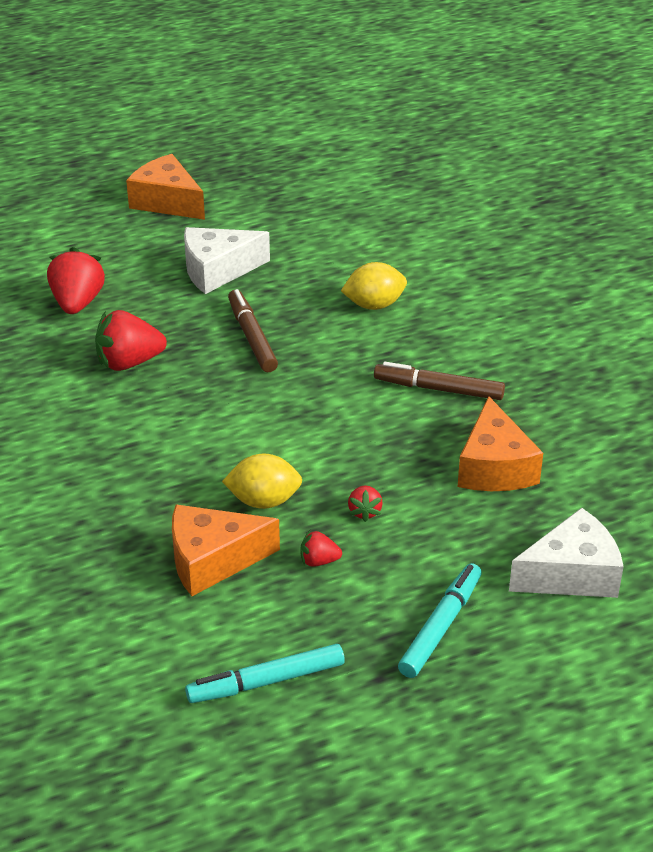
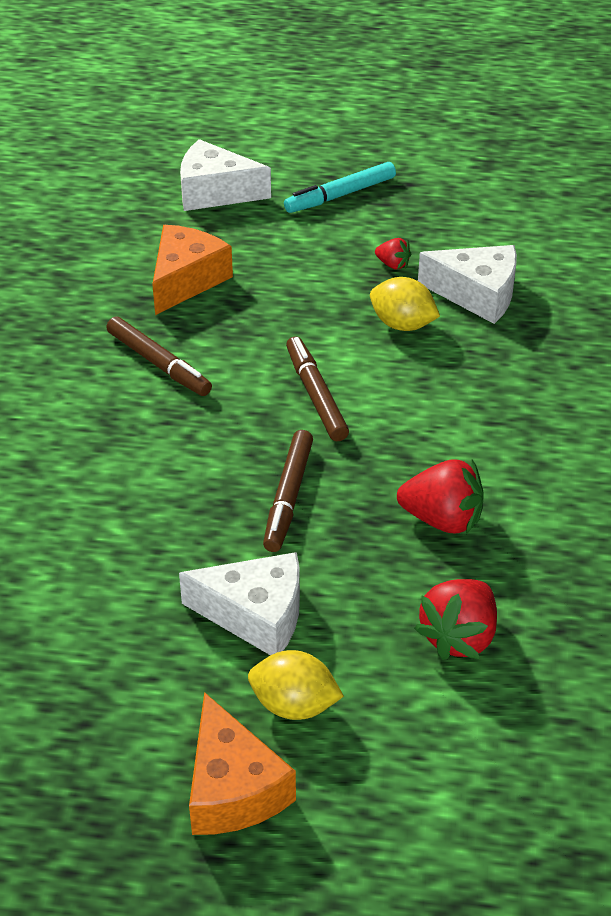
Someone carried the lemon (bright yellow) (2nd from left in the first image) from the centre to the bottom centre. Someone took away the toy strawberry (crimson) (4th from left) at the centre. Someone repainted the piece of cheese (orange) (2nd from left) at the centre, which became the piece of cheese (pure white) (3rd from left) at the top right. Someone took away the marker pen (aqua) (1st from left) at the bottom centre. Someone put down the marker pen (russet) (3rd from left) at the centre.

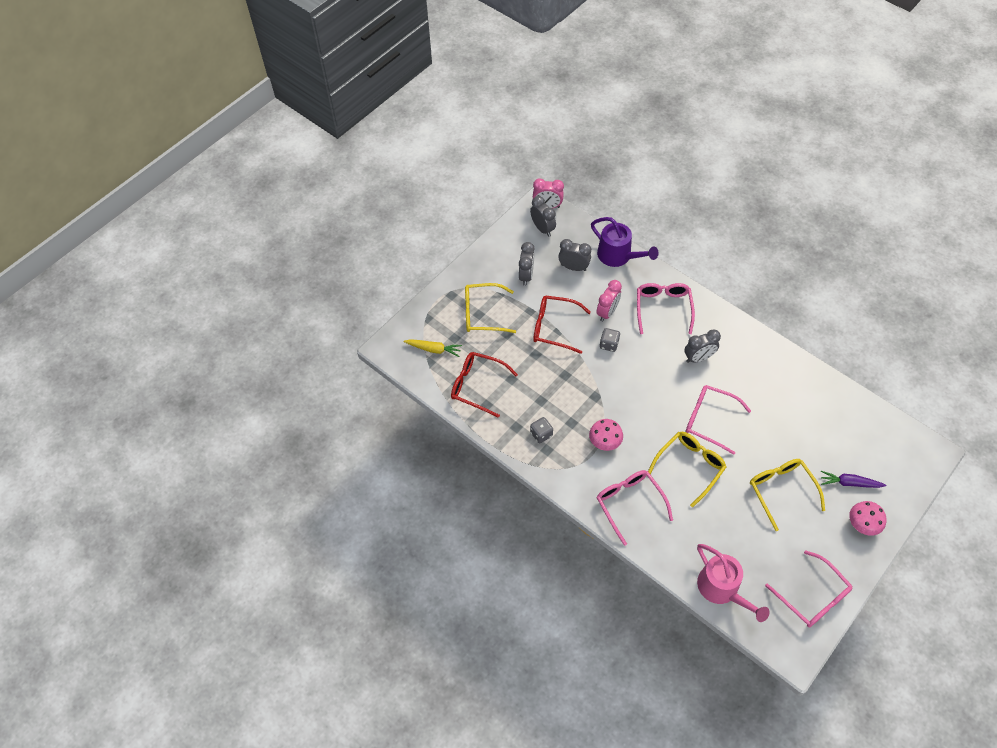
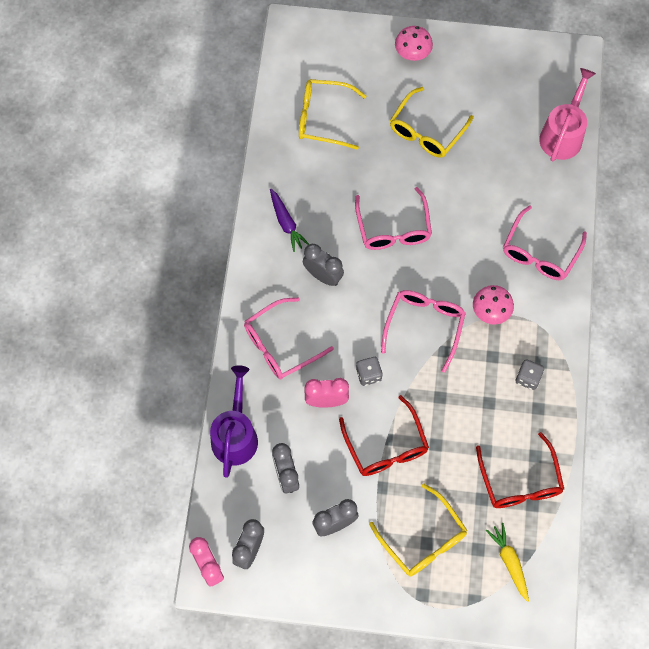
Someone carried the glasses (bright yellow) (2nd from left in the first image) from the middle right to the top centre. Someone carried the root vegetable (royal purple) from the middle right to the centre. Someone carried the glasses (rose-pink) (4th from left in the first image) from the bottom right to the centre.

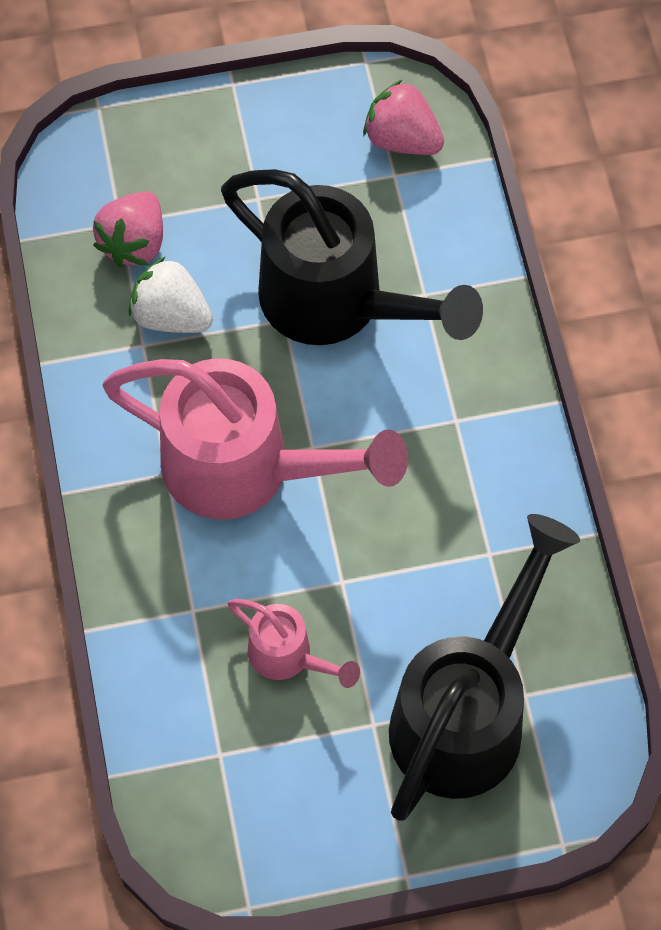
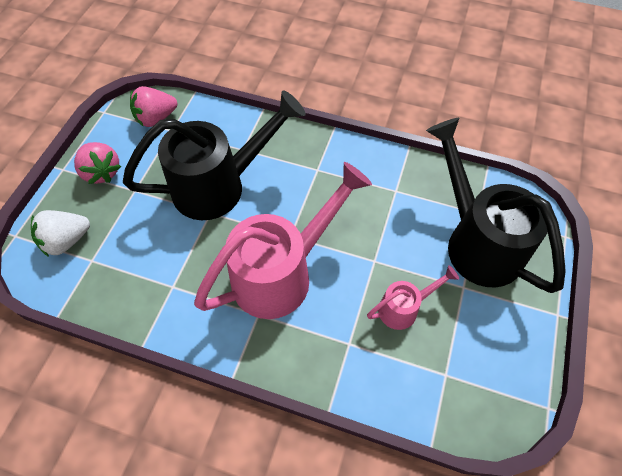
Someone carried the toy strawberry (rose-pink) (1st from left) from the top left to the middle left. Someone carried the toy strawberry (pure white) from the top left to the middle left.

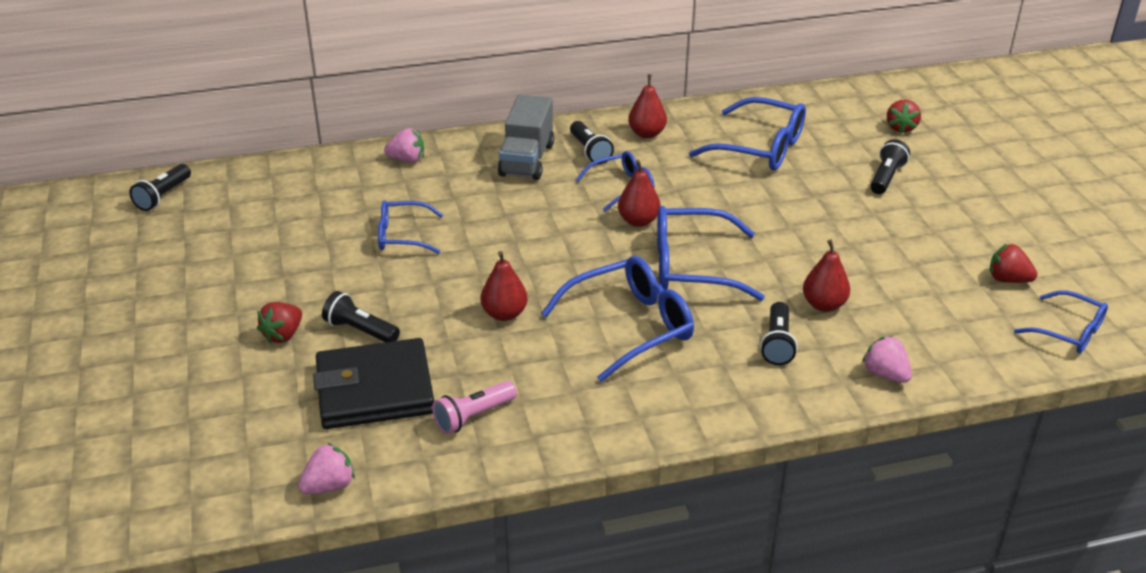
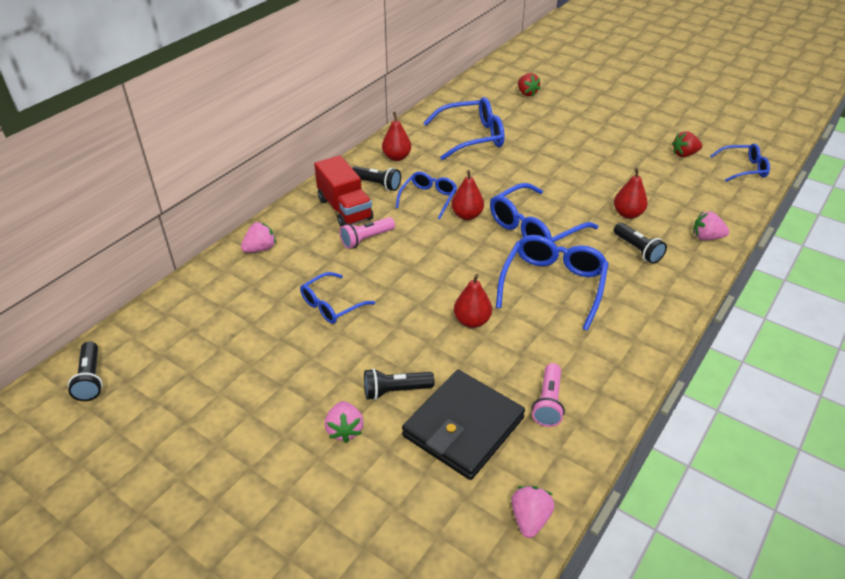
Someone repainted the lorry (ash-grey) at the top centre, which became the lorry (crimson) at the top centre. Someone took away the torch (jet-black) (5th from left) at the top right. Someone repainted the toy strawberry (crimson) (1st from left) at the middle left, which became the toy strawberry (rose-pink) (2nd from left) at the bottom centre. Someone put down the torch (rose-pink) (1st from left) at the centre.

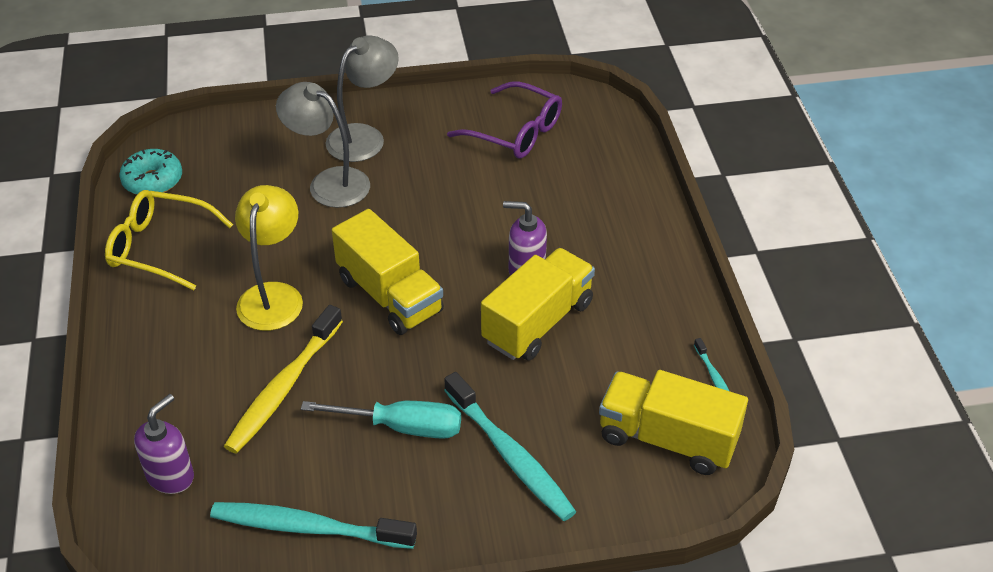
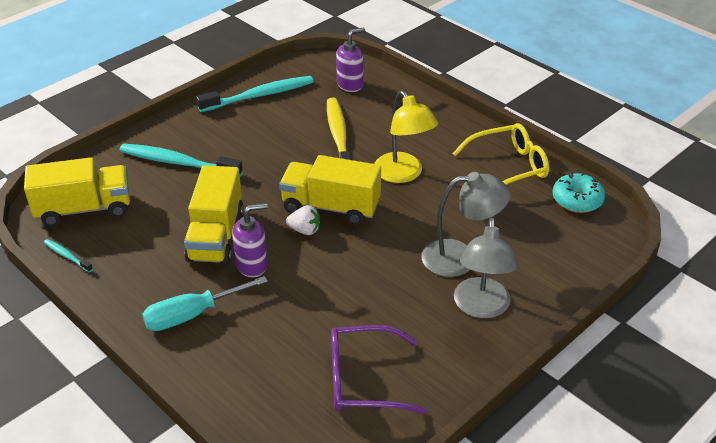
Someone rotated the soap dispenser (royal purple) (1st from left in the first image) at the bottom left by 120 degrees counterclockwise. Someone carried the flat screwdriver (aqua) from the bottom centre to the bottom left. Someone put down the toy strawberry (pure white) at the centre.

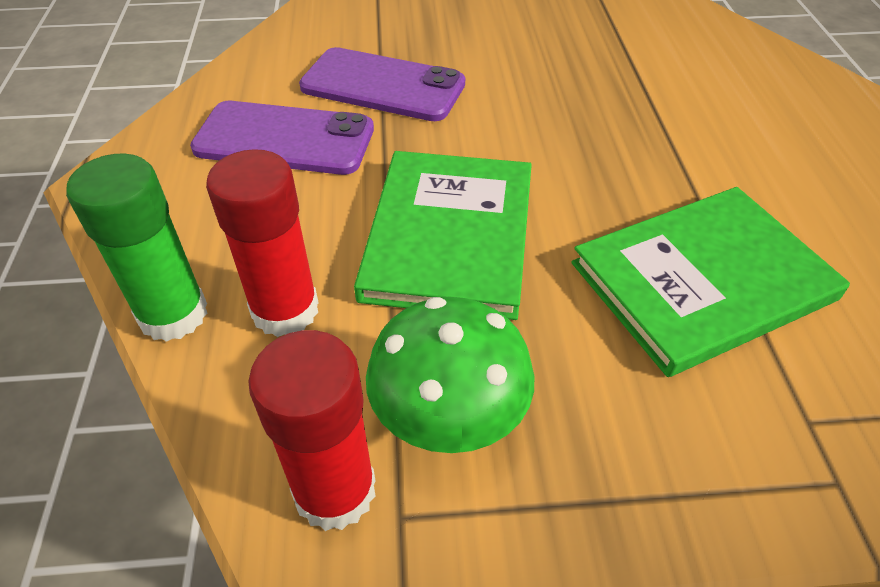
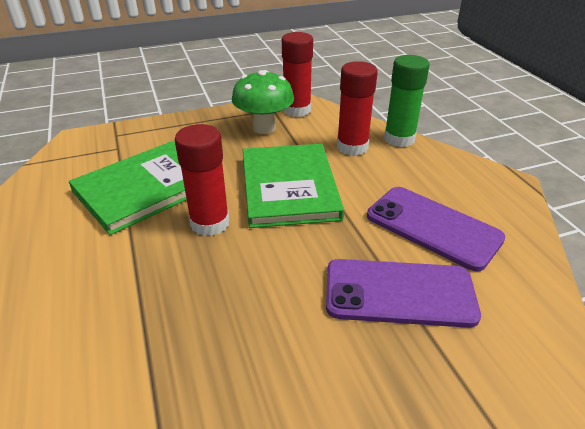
Someone rotated the phone (royal purple) (1st from left in the first image) at the top left by 45 degrees clockwise. Someone put down the stick of glue (crimson) (1st from left) at the centre.

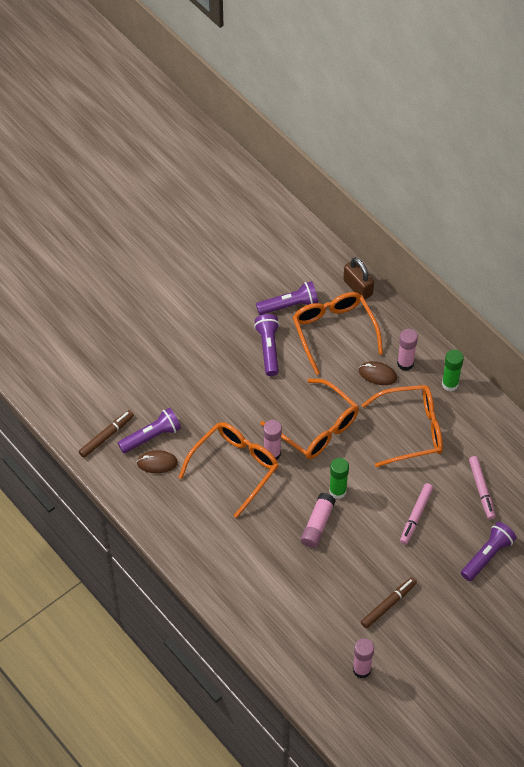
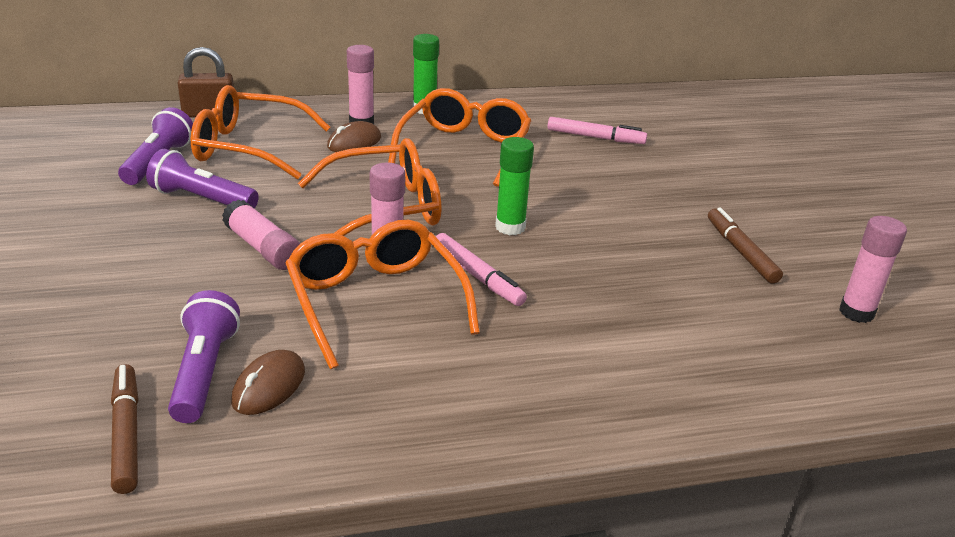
Someone carried the marker pen (rose-pink) (1st from left) from the bottom right to the centre. Someone carried the stick of glue (rose-pink) (2nd from left in the first image) from the bottom centre to the middle left. Someone took away the torch (royal purple) (4th from left) at the bottom right.

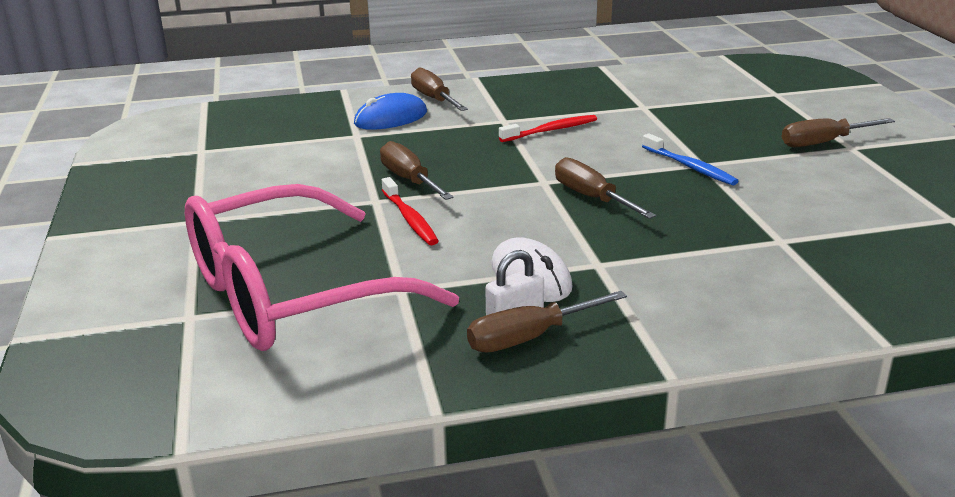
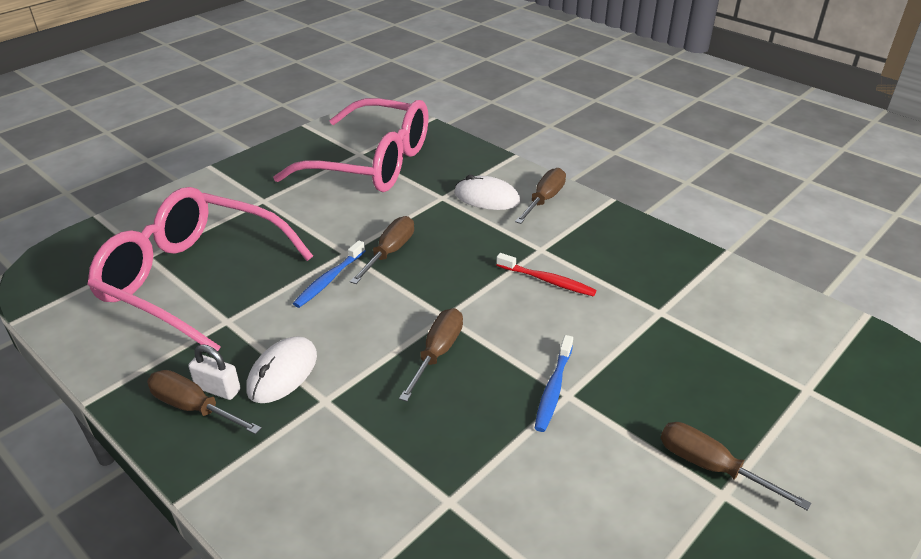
Someone repainted the PC mouse (royal blue) at the top centre, which became the PC mouse (pure white) (2nd from left) at the centre. Someone repainted the tooth brush (crimson) (1st from left) at the centre, which became the tooth brush (royal blue) (1st from left) at the centre. Someone put down the glasses (rose-pink) (2nd from left) at the top centre.

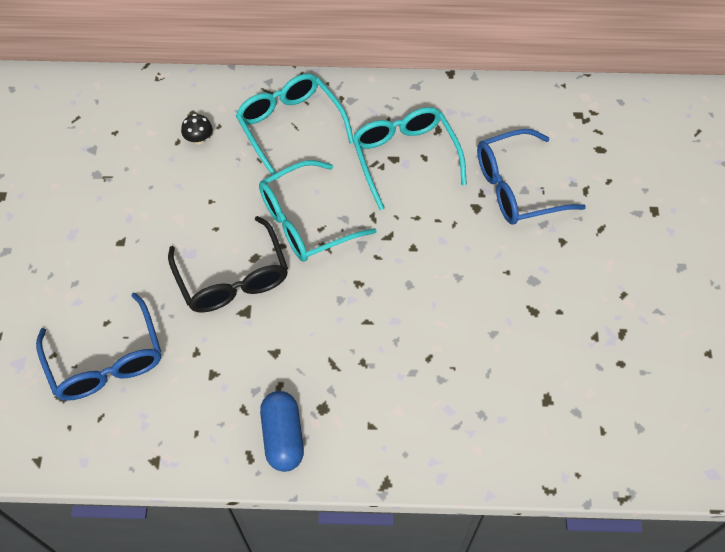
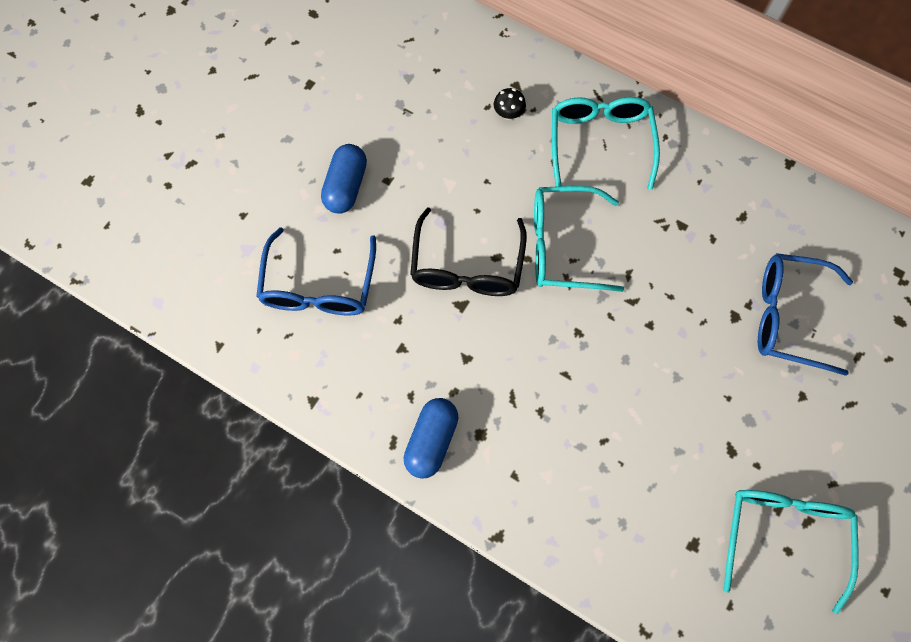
Someone carried the glasses (aqua) (3rd from left) from the top centre to the bottom right. Someone put down the capsule (royal blue) (1st from left) at the top centre.

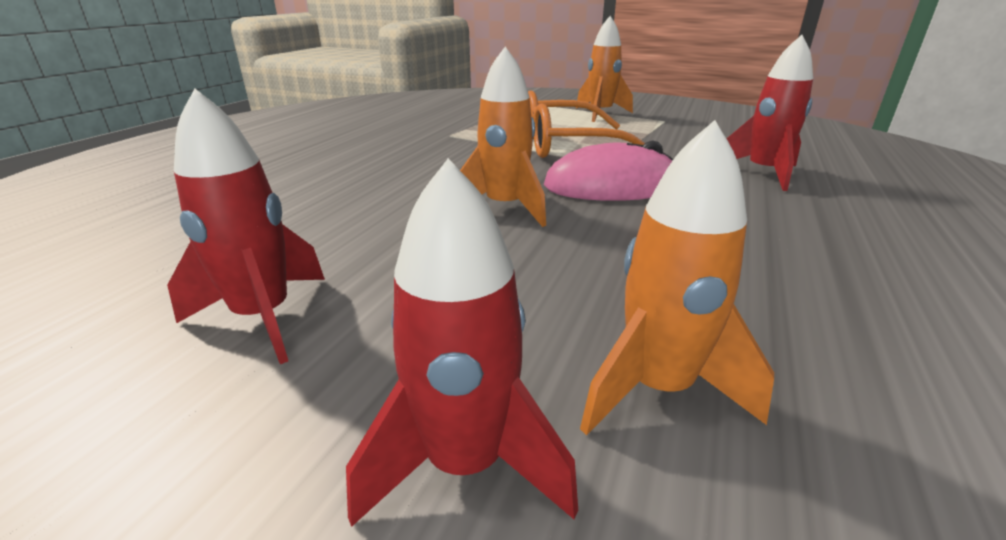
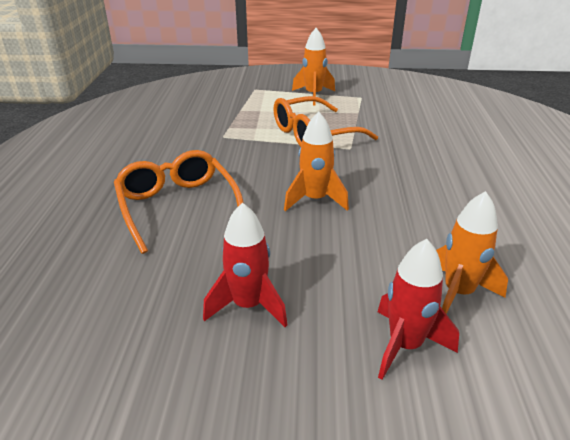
Someone took away the toy rocket (crimson) (3rd from left) at the top right. Someone took away the PC mouse (rose-pink) at the top centre. Someone put down the glasses (orange) (1st from left) at the middle left.

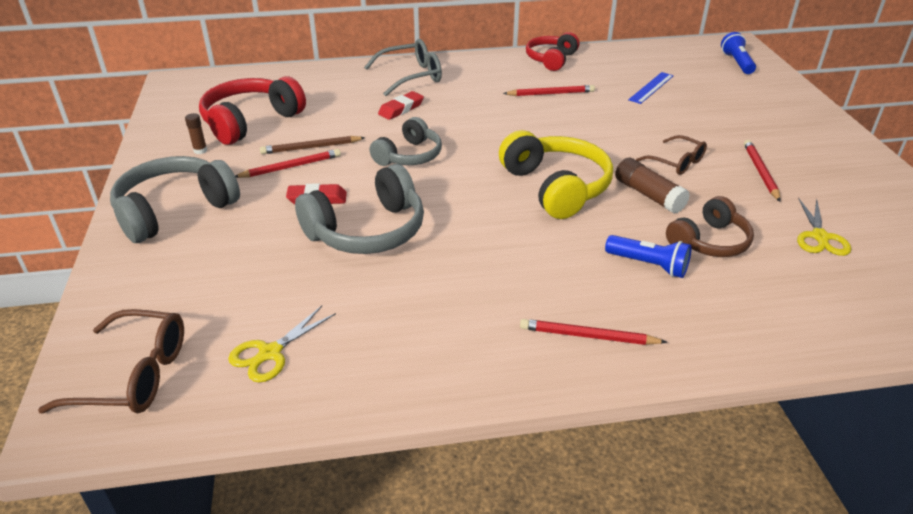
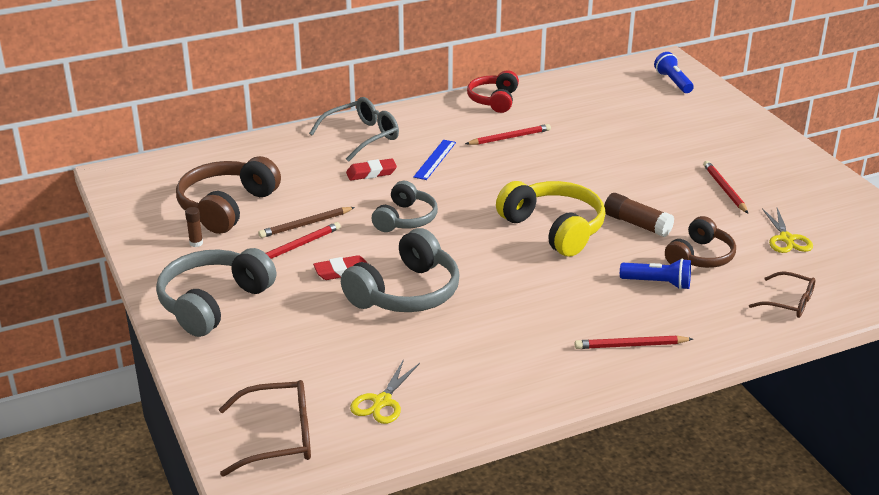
Someone carried the measuring stick (royal blue) from the top right to the top centre. Someone repainted the headset (crimson) (1st from left) at the top left, which became the headset (russet) (1st from left) at the middle left. Someone rotated the gum eraser (crimson) (2nd from left) at the top centre by 45 degrees clockwise. Someone carried the glasses (russet) (2nd from left) from the top right to the middle right.

